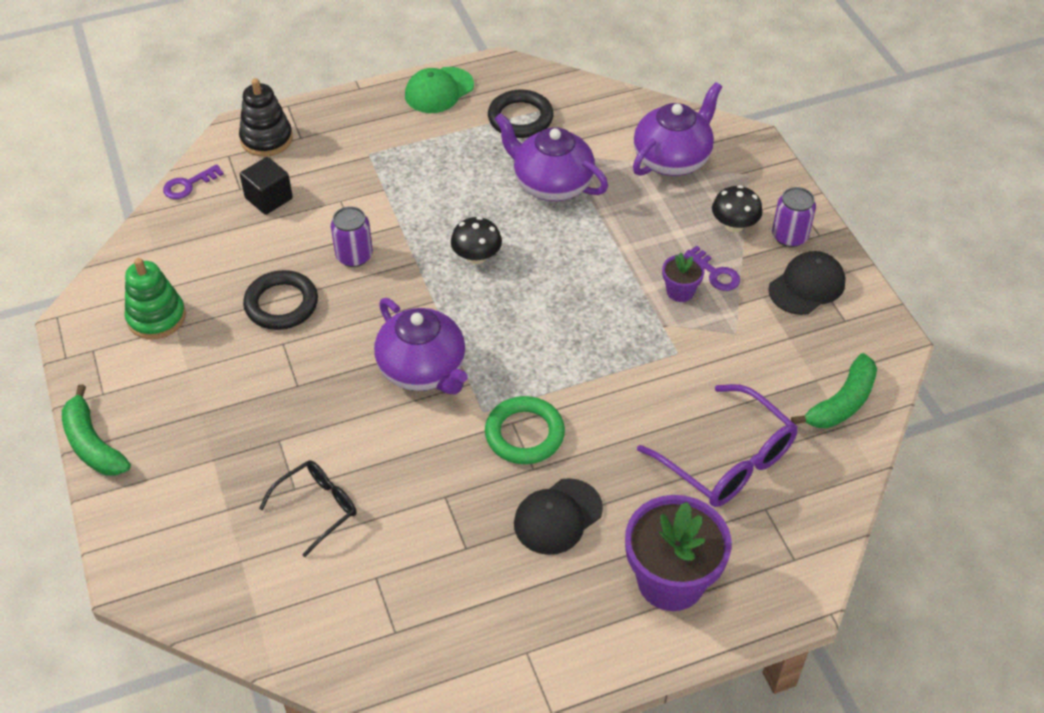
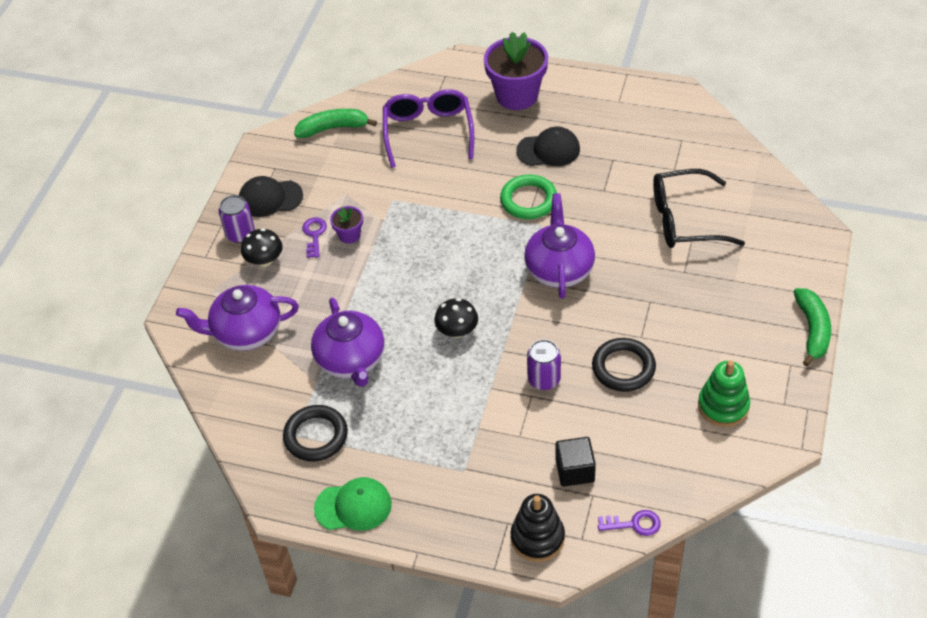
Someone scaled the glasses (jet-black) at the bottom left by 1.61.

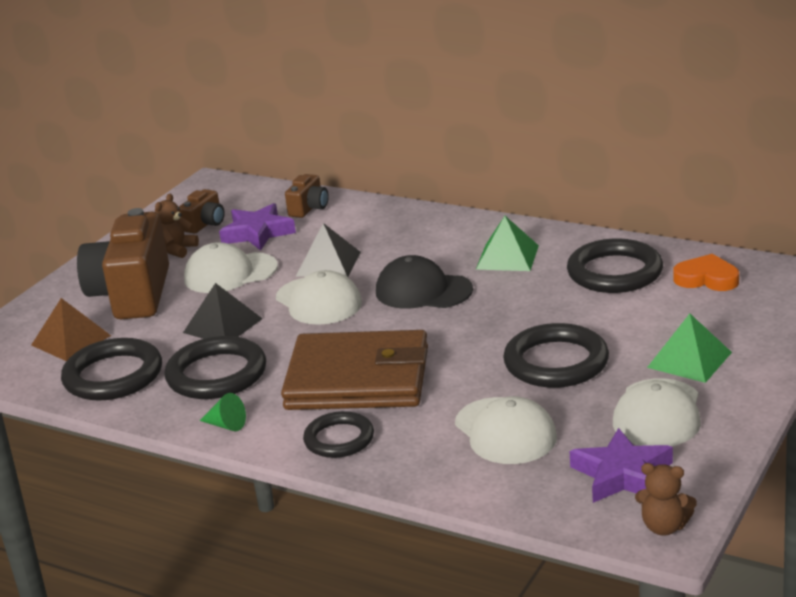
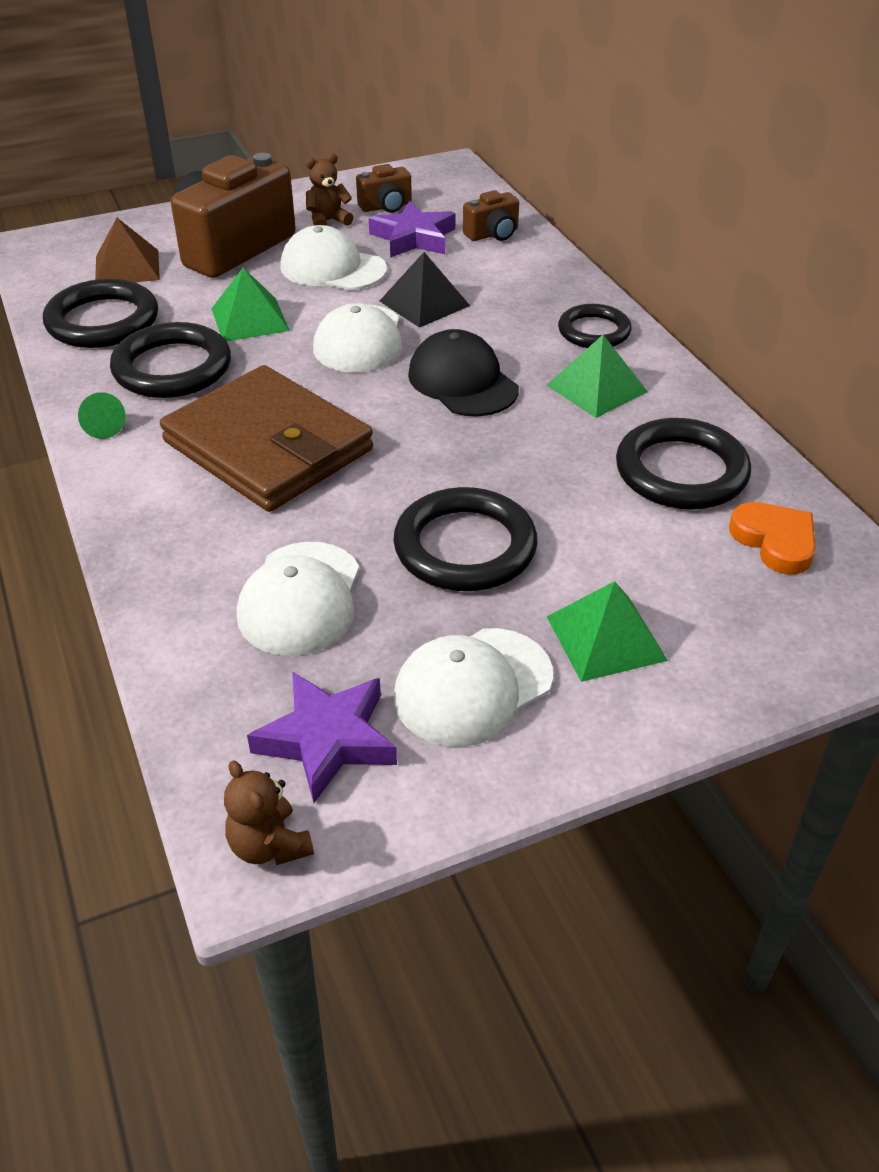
Someone repainted the pyramid (jet-black) (1st from left) at the middle left, which became the pyramid (leaf-green) (1st from left) at the top left. Someone carried the hoop (jet-black) (3rd from left in the first image) from the bottom centre to the top right.

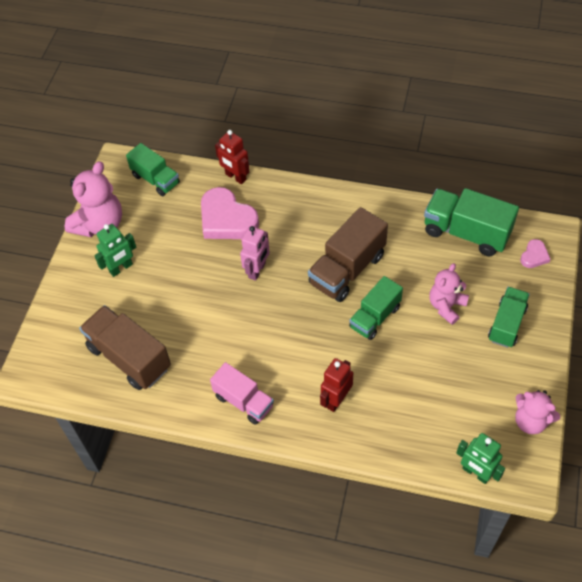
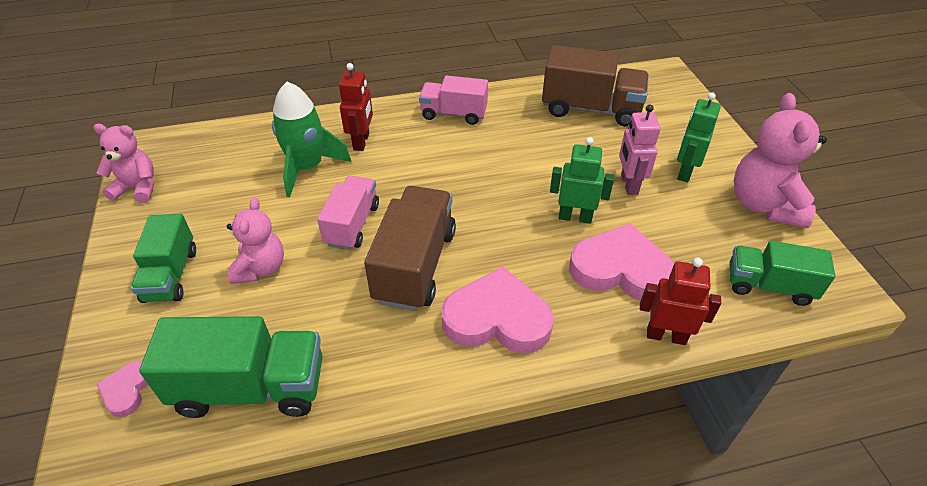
Someone carried the robot figure (rose-pink) from the centre to the top right. Someone repainted the lorry (leaf-green) (2nd from left) at the centre, which became the lorry (rose-pink) (1st from left) at the centre. Someone carried the robot figure (leaf-green) (2nd from left in the first image) from the bottom right to the centre. Someone put down the toy rocket (leaf-green) at the top centre. Someone put down the heart (rose-pink) (2nd from left) at the centre.

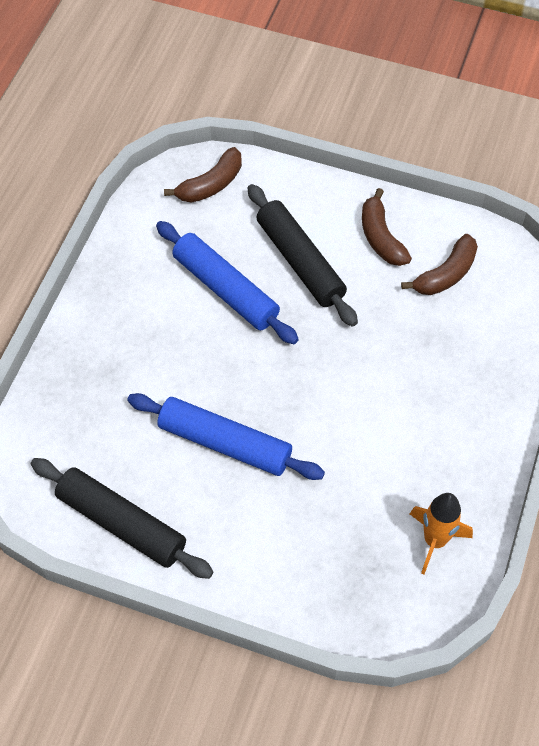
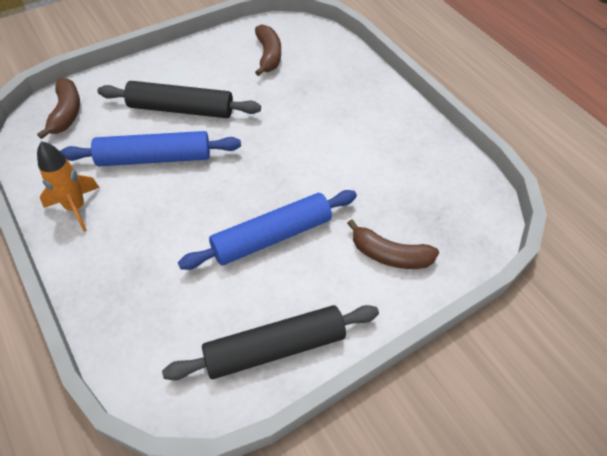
Someone carried the toy banana (russet) (2nd from left in the first image) from the top right to the centre. Someone carried the toy rocket (orange) from the bottom right to the middle left.

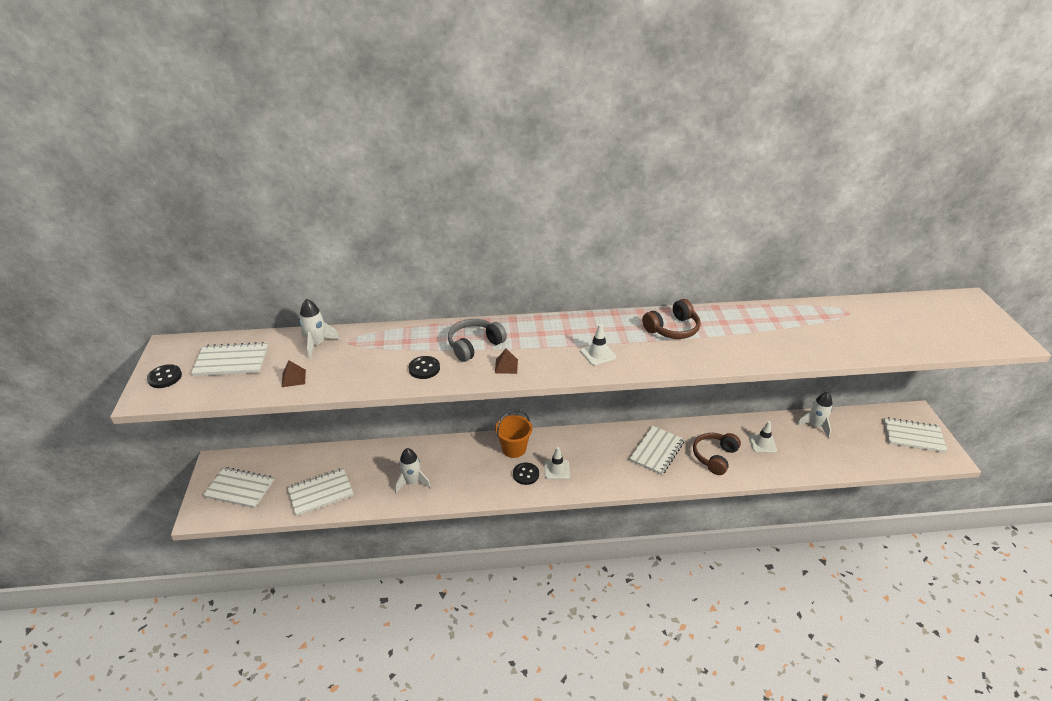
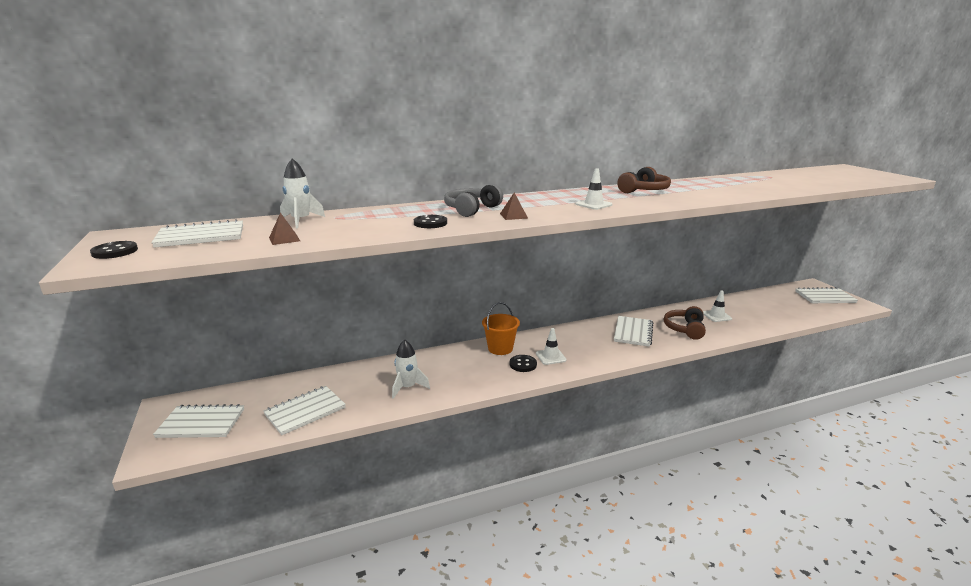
Someone took away the toy rocket (pure white) (3rd from left) at the middle right.

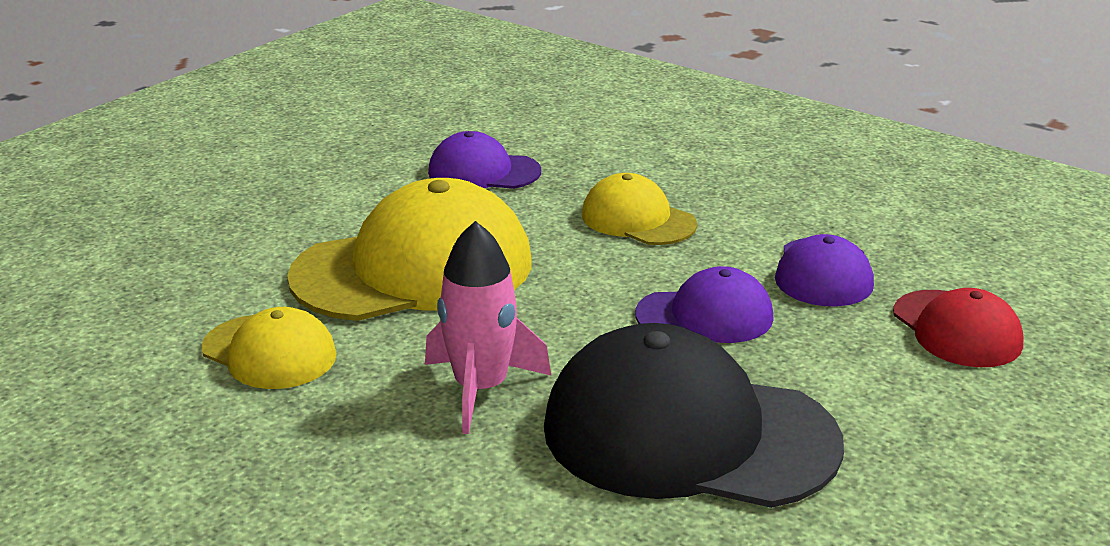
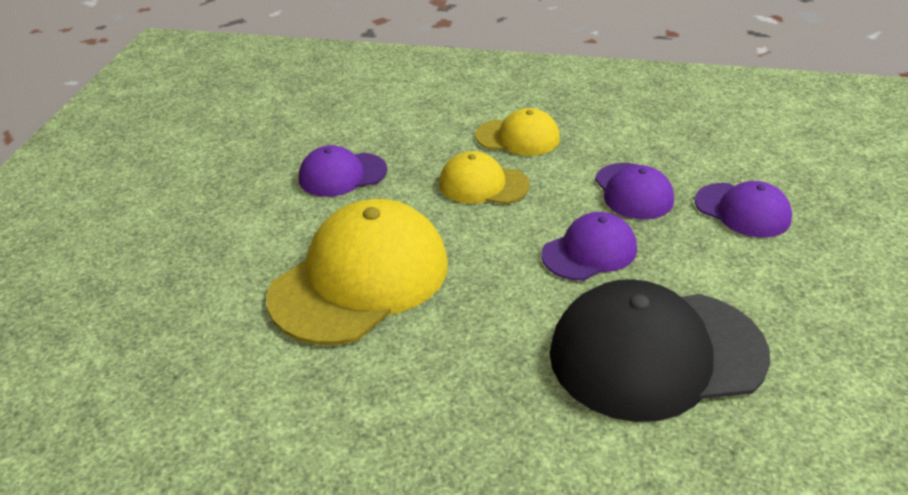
Someone took away the toy rocket (rose-pink) at the centre. Someone repainted the baseball cap (crimson) at the middle right, which became the baseball cap (royal purple) (4th from left) at the middle right. Someone carried the baseball cap (bright yellow) (1st from left in the first image) from the middle left to the top centre.

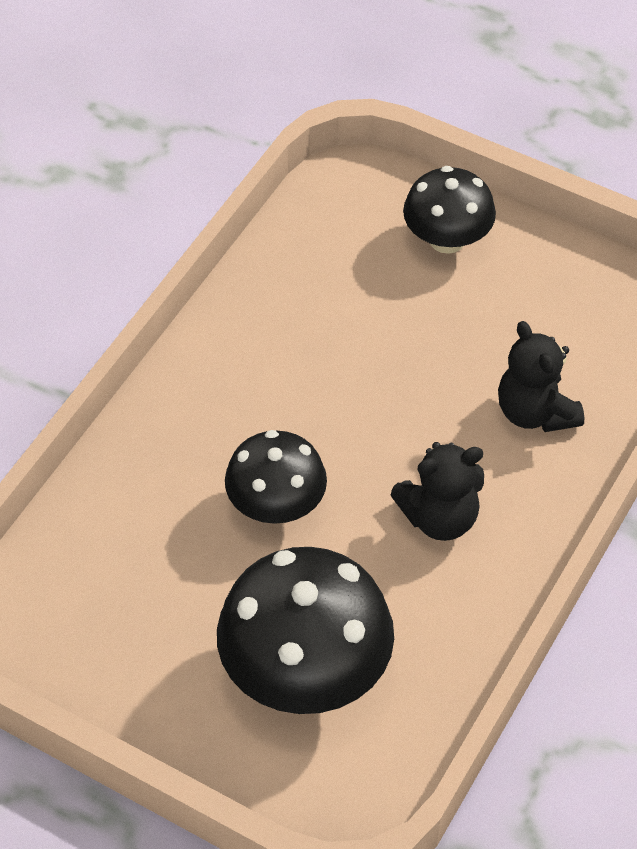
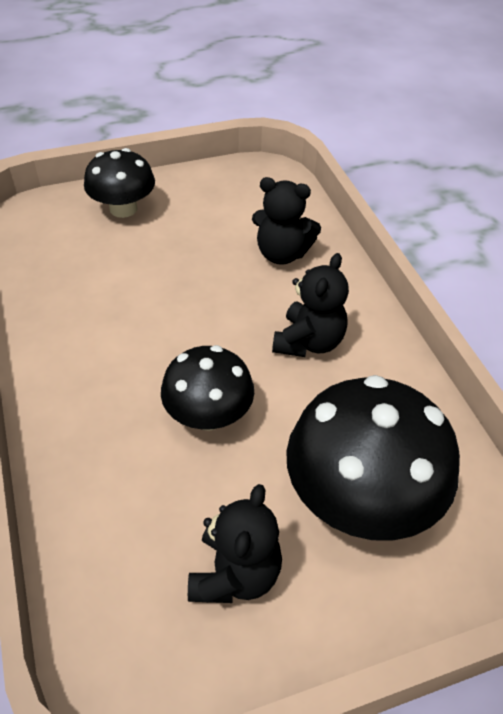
Someone put down the stuffed bear (jet-black) (1st from left) at the bottom centre.

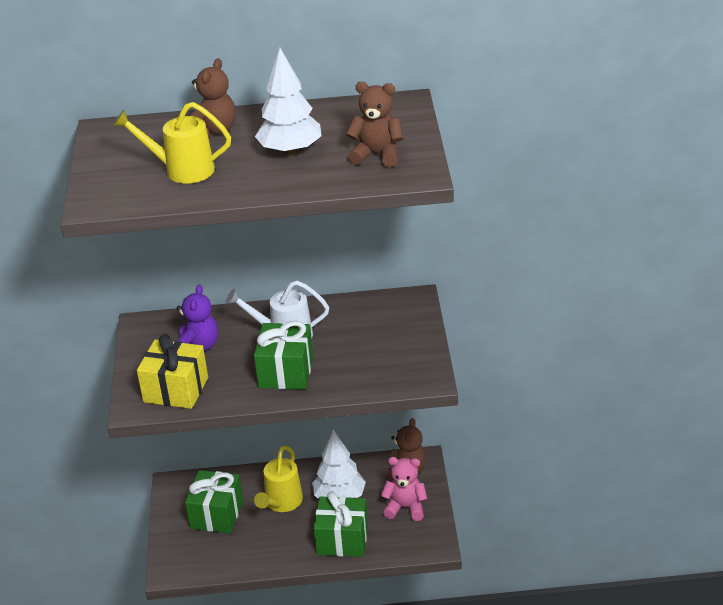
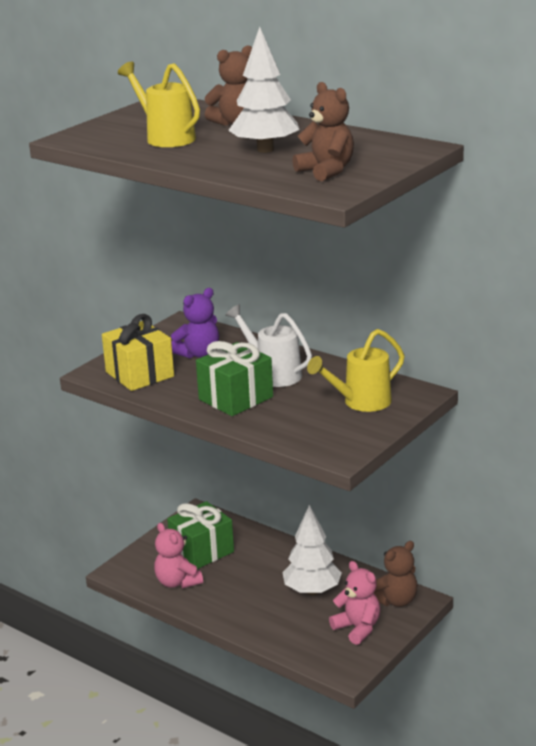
Someone carried the sprinkling can (bright yellow) (2nd from left) from the bottom centre to the centre. Someone took away the wrapped gift (leaf-green) (3rd from left) at the bottom centre. Someone put down the stuffed bear (rose-pink) (1st from left) at the bottom left.

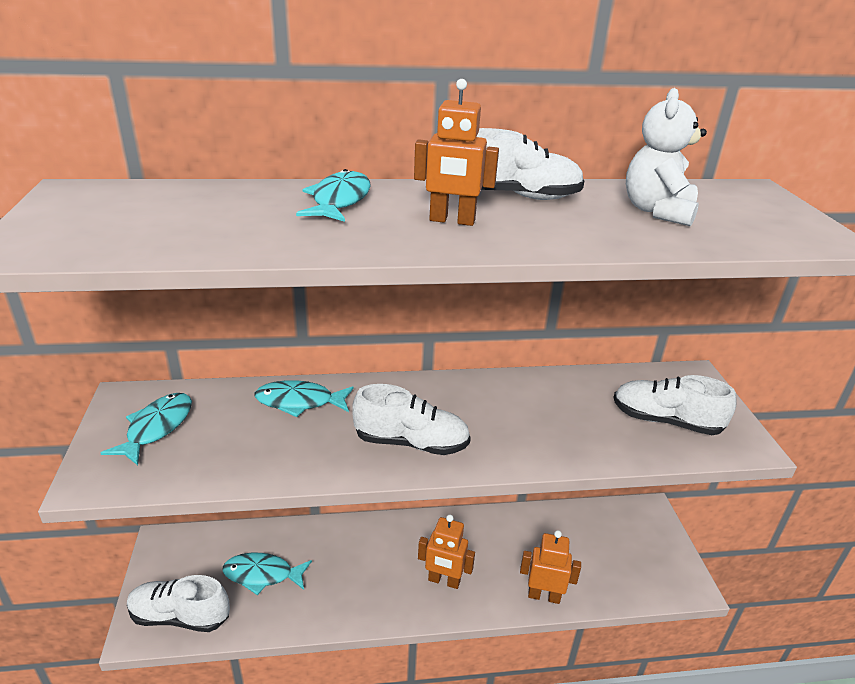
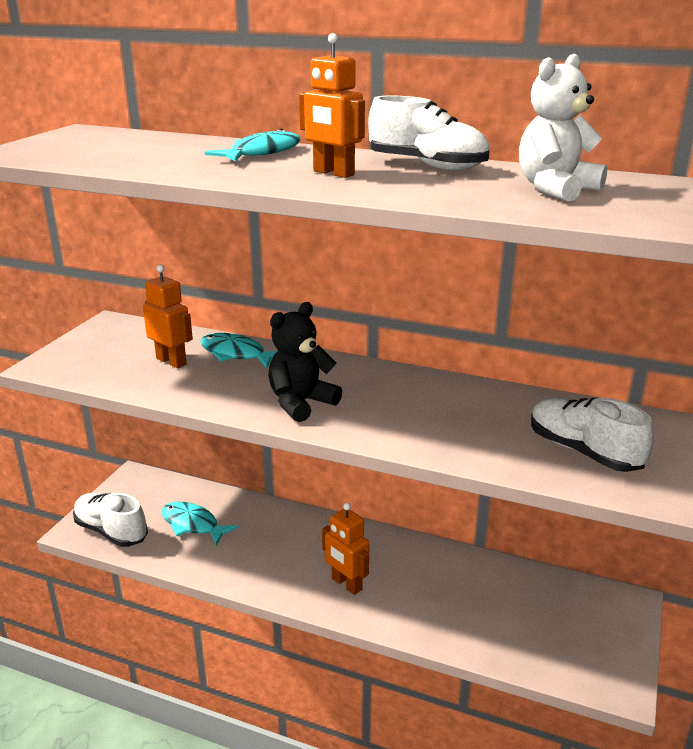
Someone swapped the sneaker (pure white) (2nd from left) at the centre for the stuffed bear (jet-black) at the centre. Someone took away the fish figure (aqua) (1st from left) at the middle left. Someone carried the robot figure (orange) (3rd from left in the first image) from the bottom centre to the middle left.

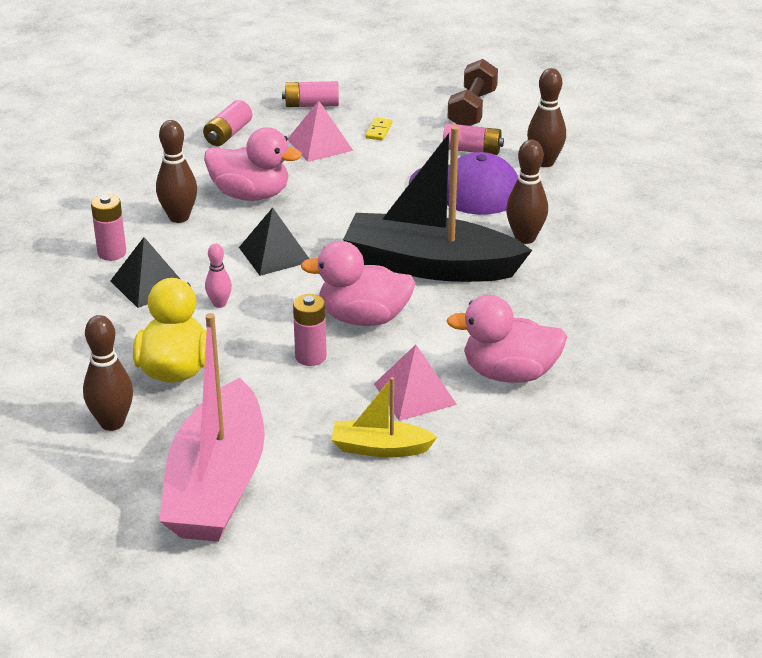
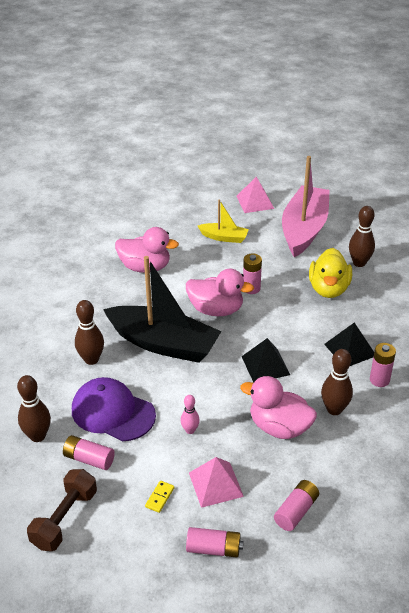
Someone carried the bowling pin (rose-pink) from the middle left to the bottom centre. Someone carried the pyramid (rose-pink) (2nd from left) from the centre to the top centre.

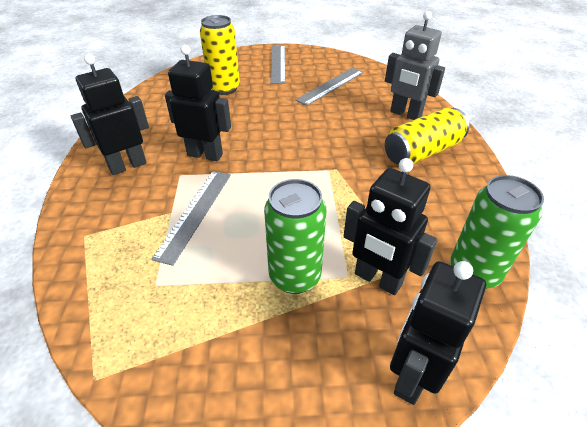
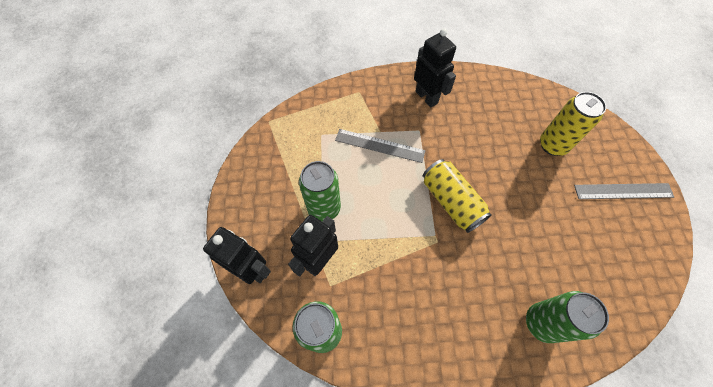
Someone swapped the robot figure (ash-grey) at the top right for the can (leaf-green) (3rd from left) at the bottom right. Someone took away the robot figure (jet-black) (2nd from left) at the top centre. Someone took away the measuring stick (ash-grey) (3rd from left) at the top centre. Someone carried the can (bright yellow) (2nd from left in the first image) from the top right to the centre.

